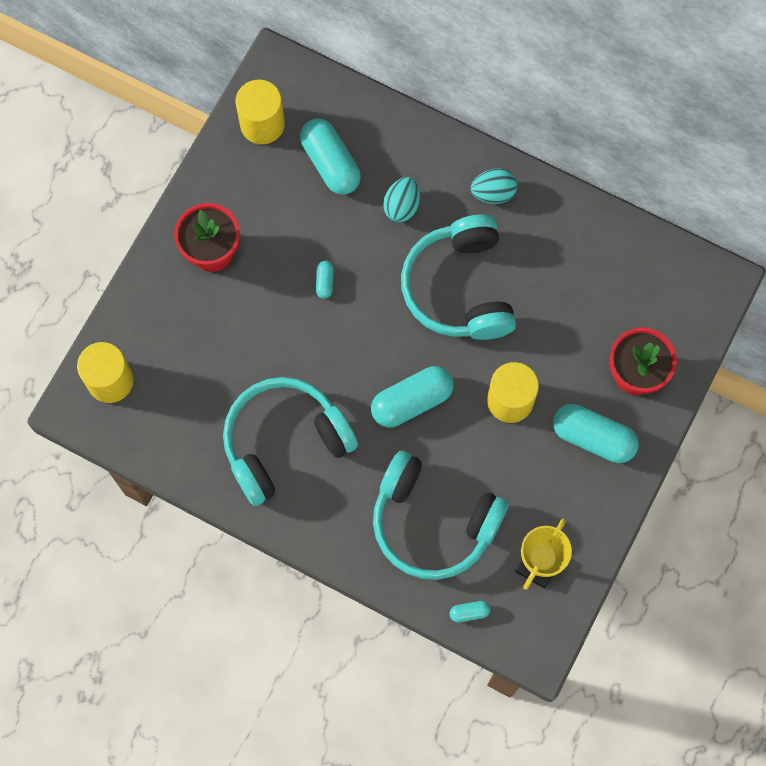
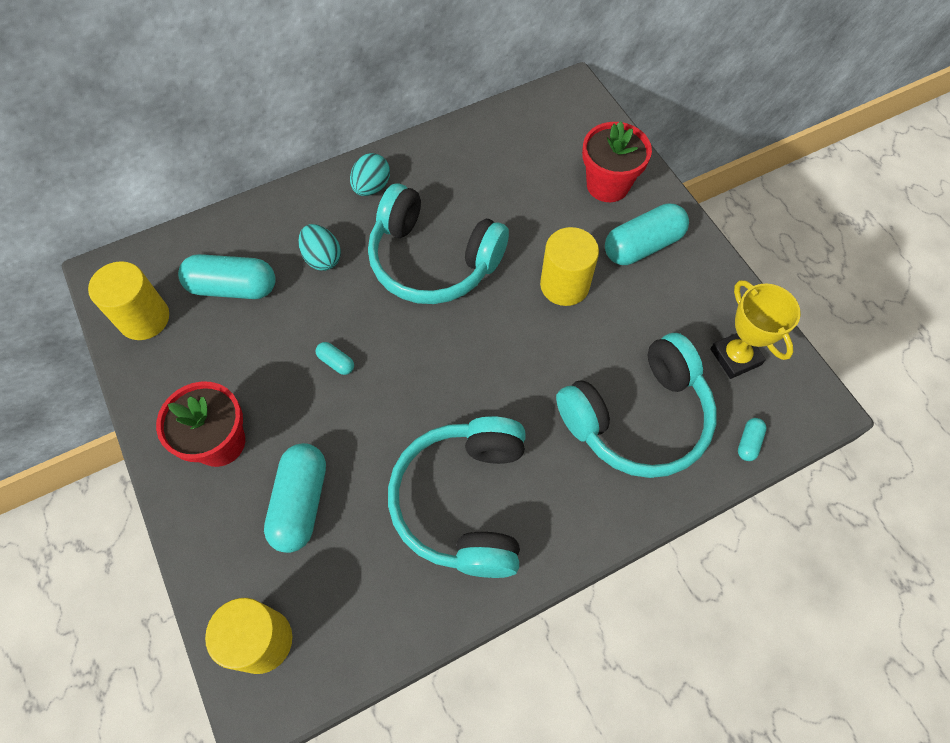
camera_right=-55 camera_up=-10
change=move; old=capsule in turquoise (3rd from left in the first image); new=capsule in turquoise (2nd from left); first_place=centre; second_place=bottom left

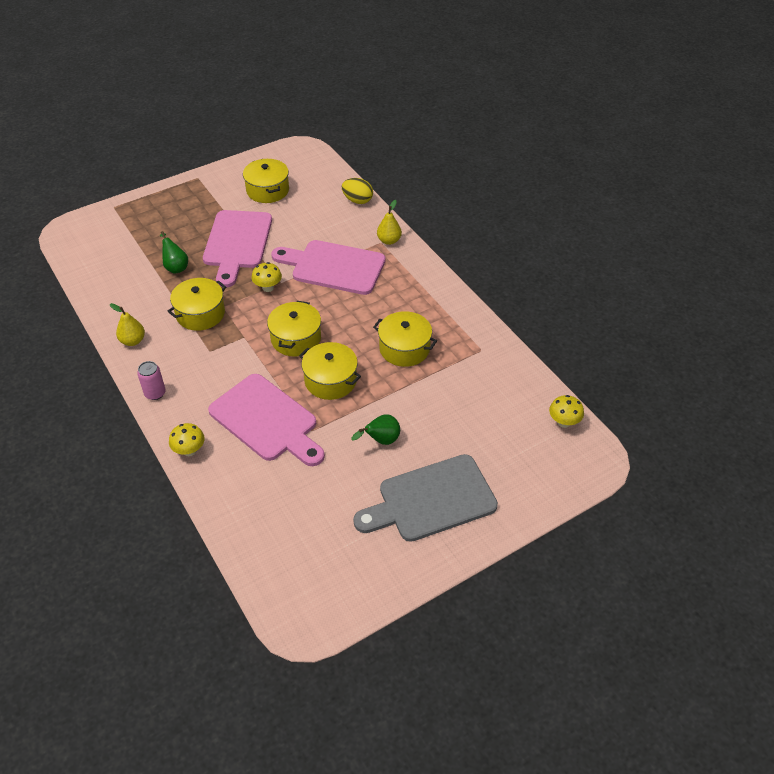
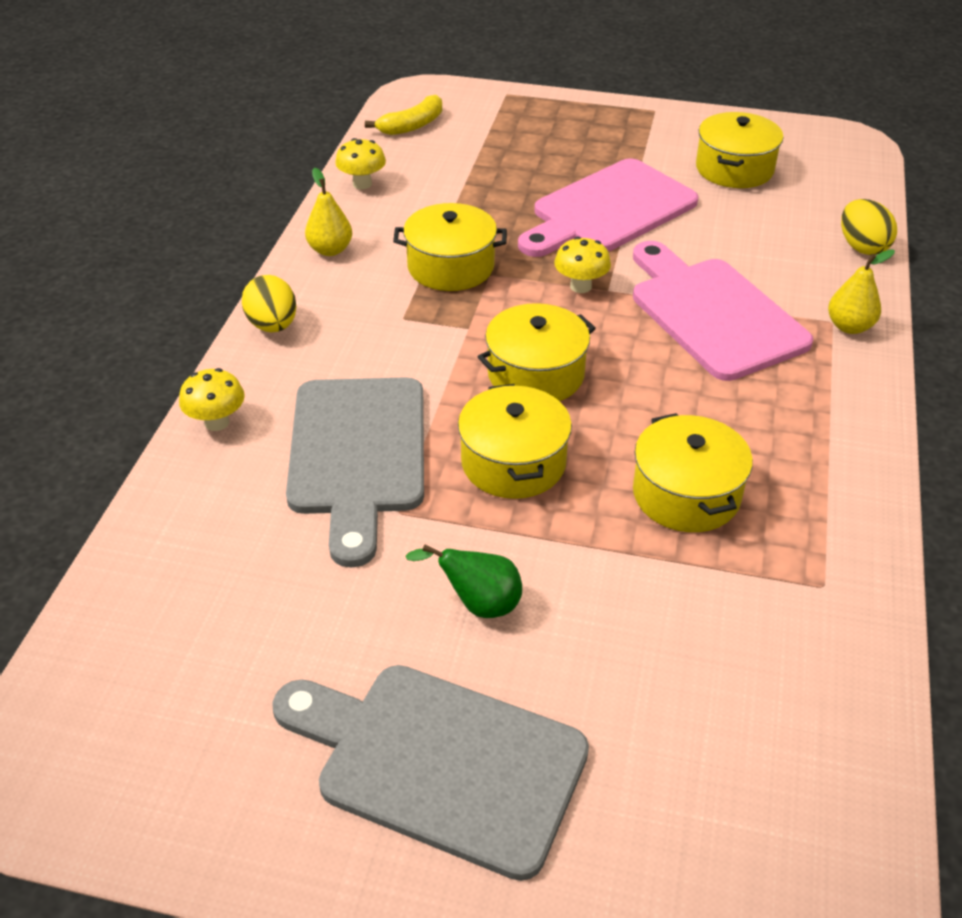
camera_right=45 camera_up=-5
change=delete; old=pear in green (1st from left); first_place=top left
change=replace; old=can in pink; new=egg in yellow (1st from left); first_place=middle left; second_place=top left
change=recolor; old=cutting board in pink (2nd from left); new=cutting board in grey (1st from left); first_place=centre; second_place=centre
change=move; old=mushroom in yellow (3rd from left in the first image); new=mushroom in yellow (2nd from left); first_place=middle right; second_place=top centre
change=insert; new=banana in yellow; second_place=top centre

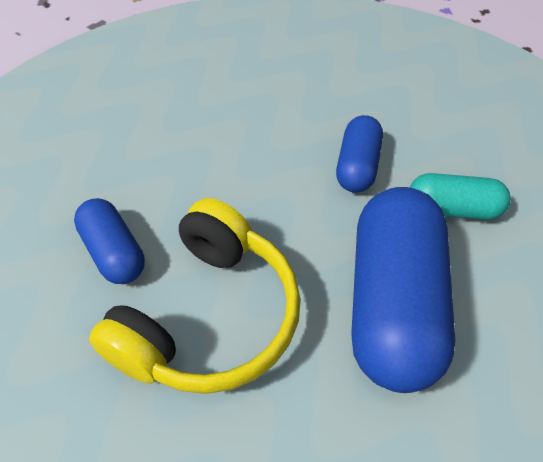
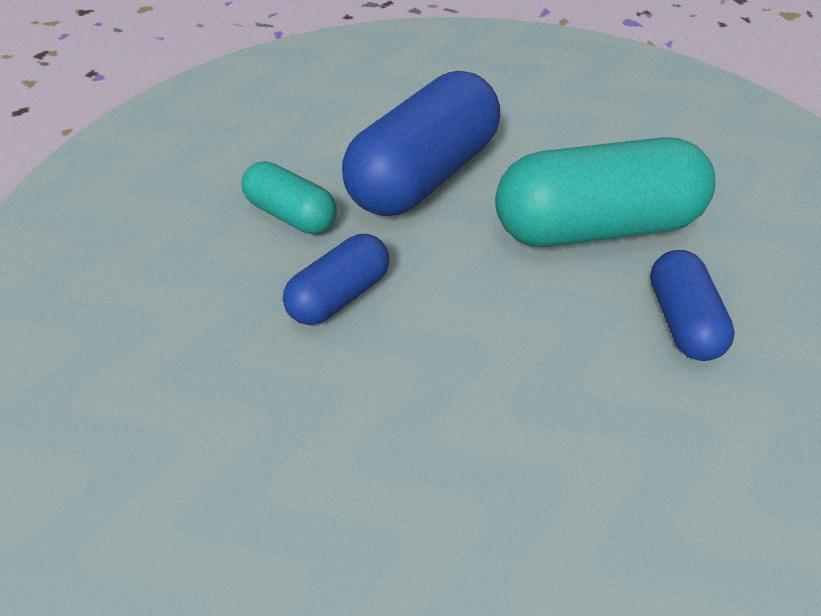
camera_right=-150 camera_up=-5
change=replace; old=headphones in yellow; new=capsule in turquoise (2nd from left); first_place=centre; second_place=top right

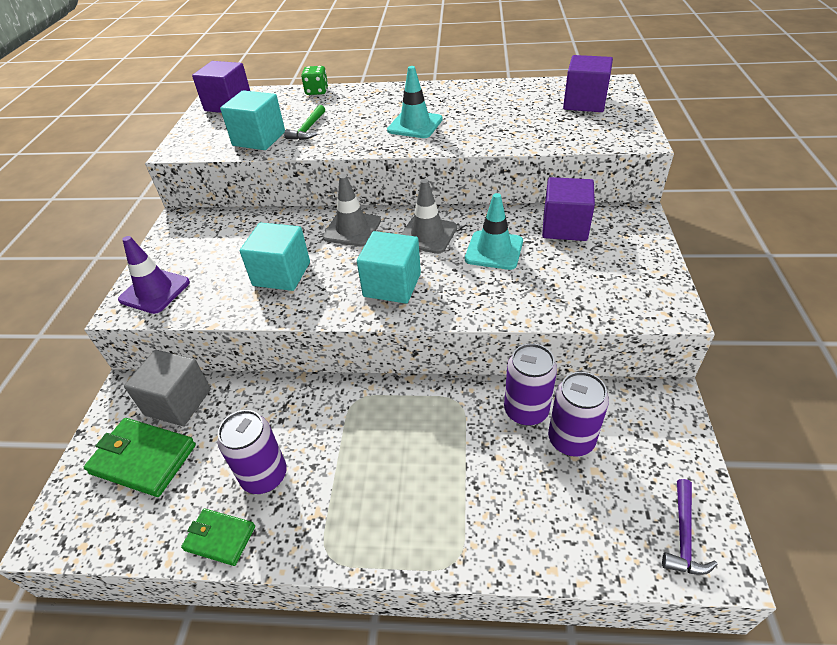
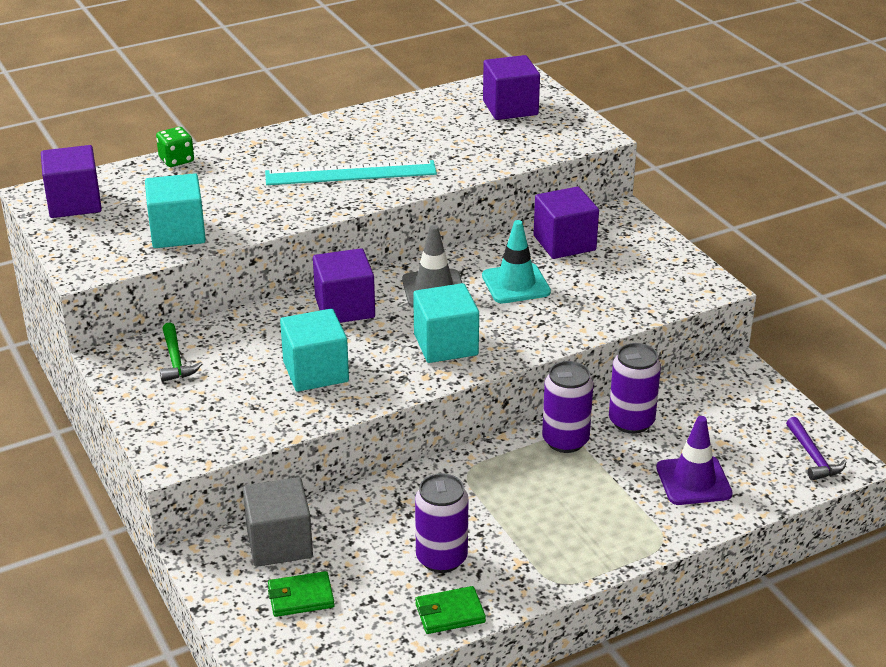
camera_right=-35 camera_up=-10
change=replace; old=traffic cone in turquoise (1st from left); new=ruler in turquoise; first_place=top centre; second_place=top centre
change=move; old=hammer in green; first_place=top centre; second_place=middle left
change=replace; old=traffic cone in grey (1st from left); new=cube in purple (2nd from left); first_place=top centre; second_place=centre
change=move; old=traffic cone in purple; first_place=middle left; second_place=bottom right
change=move; old=can in purple (3rd from left in the first image); new=can in purple (2nd from left); first_place=middle right; second_place=centre
change=resize; old=wallet in green (1st from left); first_place=bottom left; second_place=bottom centre; factor=0.61

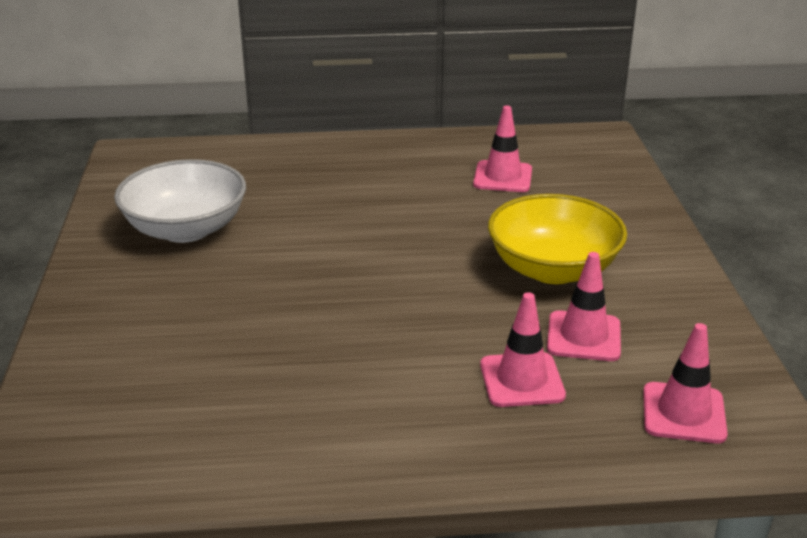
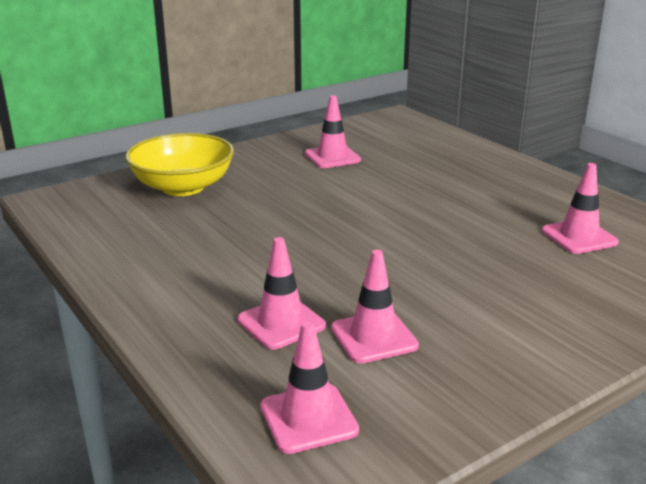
camera_right=60 camera_up=-5
change=replace; old=bowl in white; new=traffic cone in pink (3rd from left); first_place=middle left; second_place=top centre
change=move; old=bowl in yellow; first_place=middle right; second_place=middle left

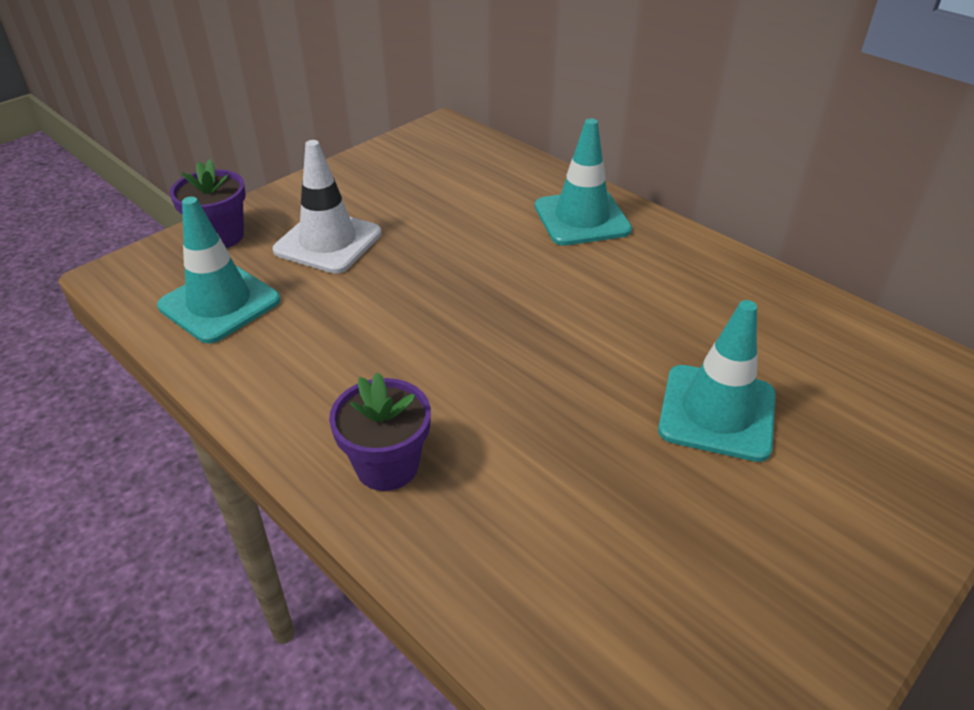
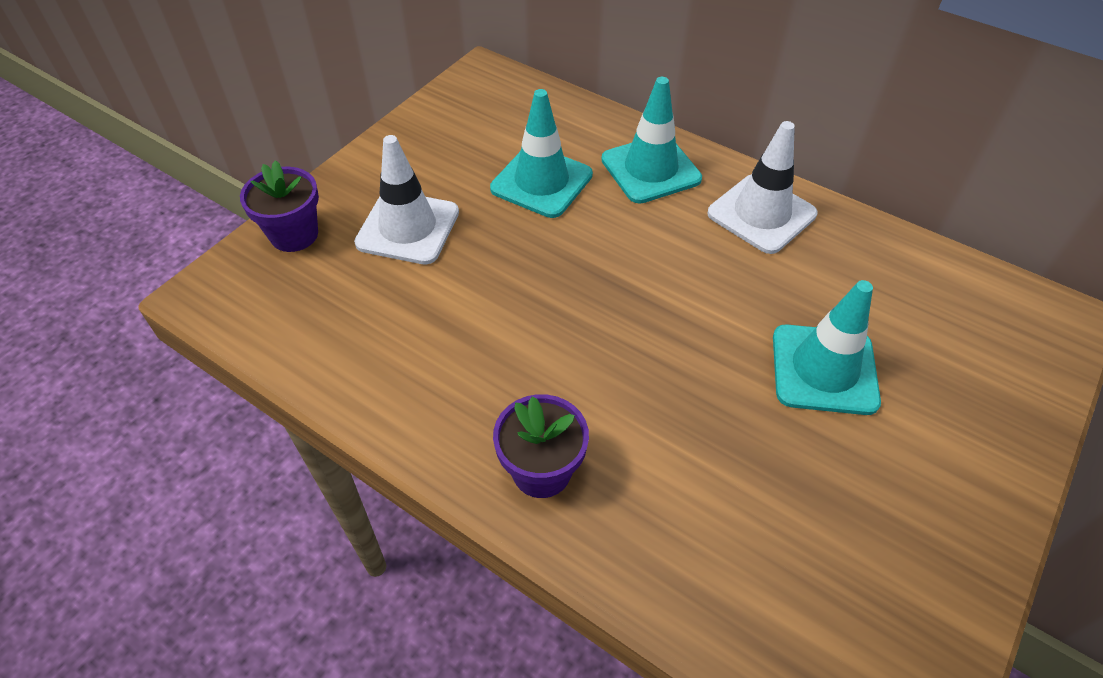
camera_right=-10 camera_up=10
change=move; old=traffic cone in turquoise (1st from left); first_place=middle left; second_place=top centre
change=insert; new=traffic cone in white (2nd from left); second_place=top right

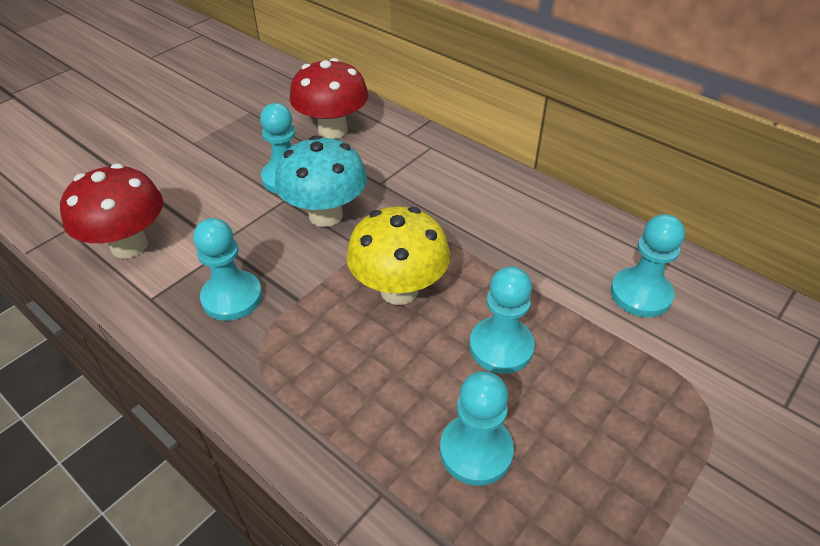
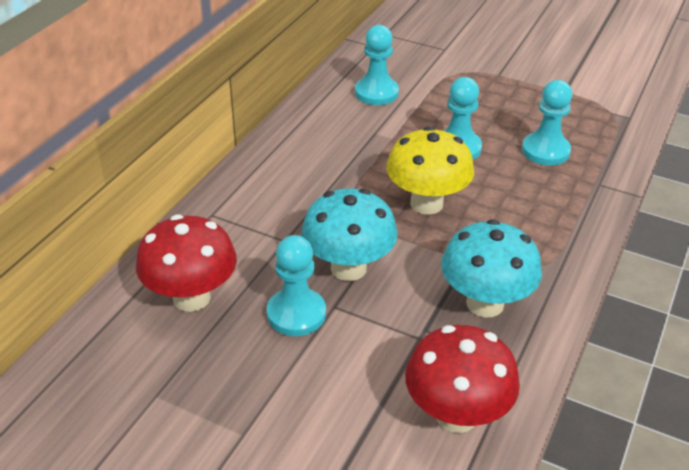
camera_right=-105 camera_up=-5
change=replace; old=pawn in turquoise (1st from left); new=mushroom in turquoise (2nd from left); first_place=middle left; second_place=middle right

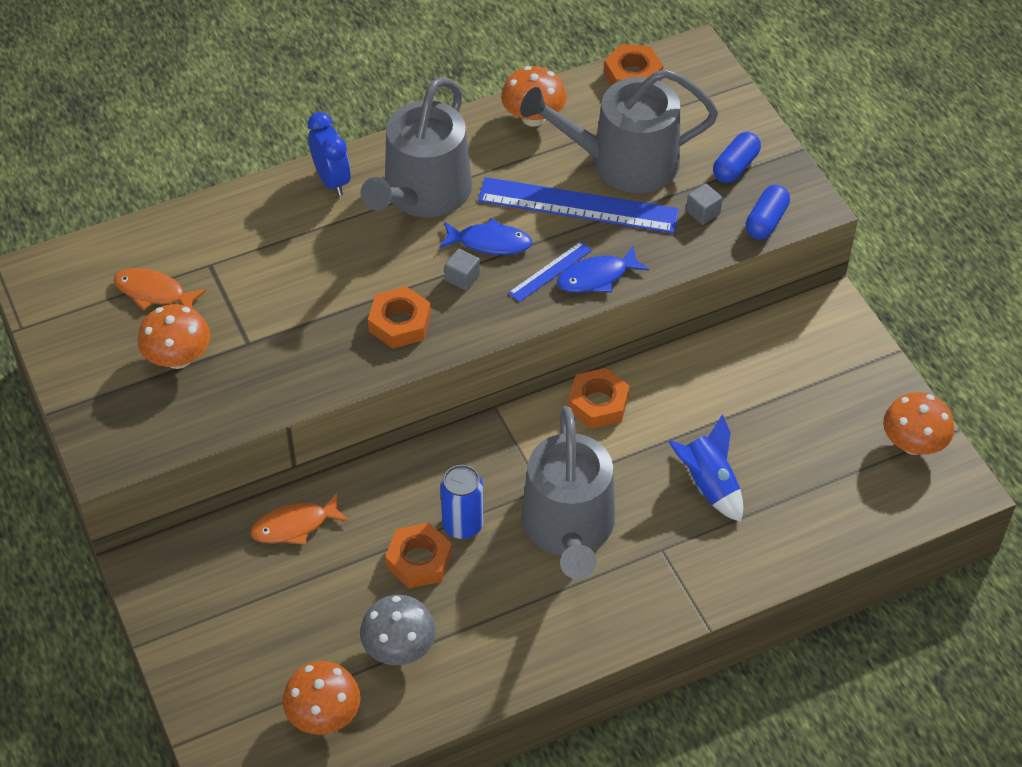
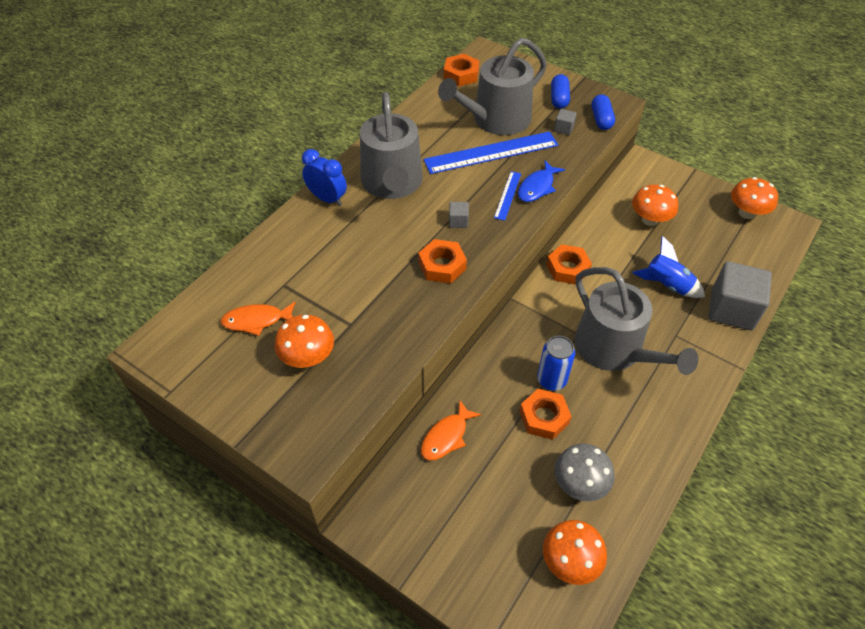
camera_right=-30 camera_up=0
change=move; old=mushroom in orange (3rd from left); first_place=top centre; second_place=top right
change=delete; old=fish in blue (1st from left); first_place=top centre
change=insert; new=cube in grey (3rd from left); second_place=middle right

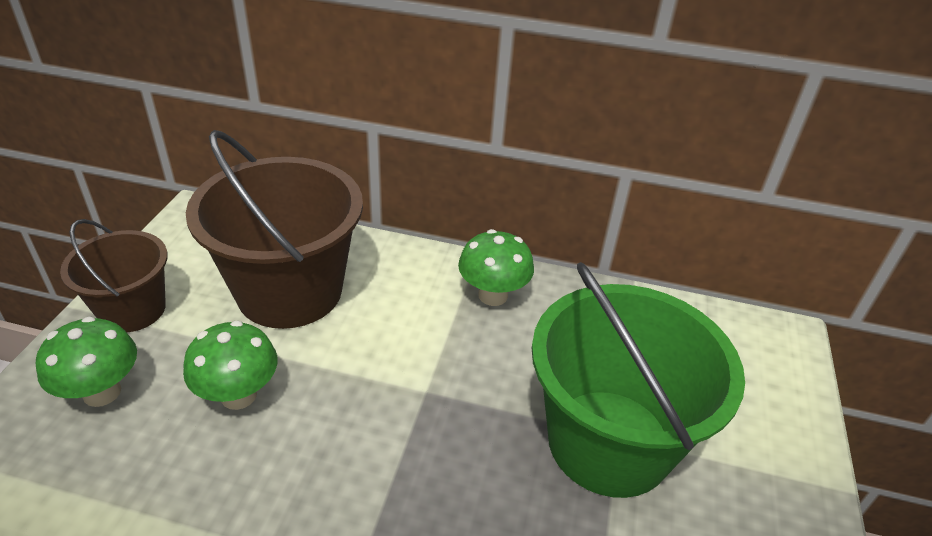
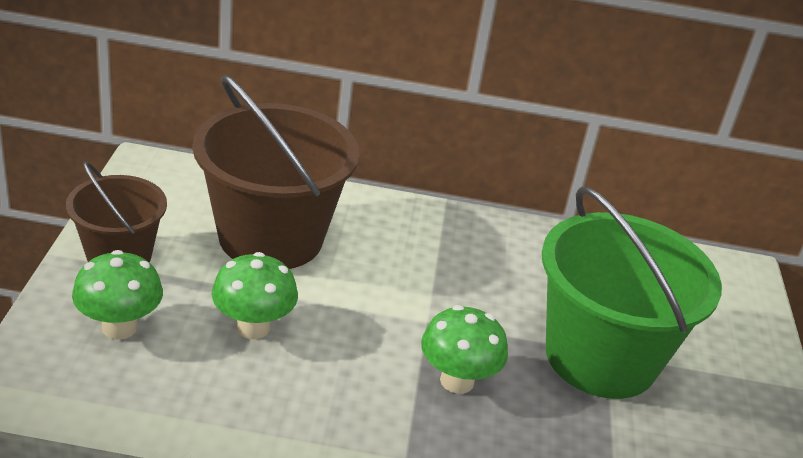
camera_right=-10 camera_up=-5
change=move; old=mushroom in green (3rd from left); first_place=centre; second_place=bottom centre

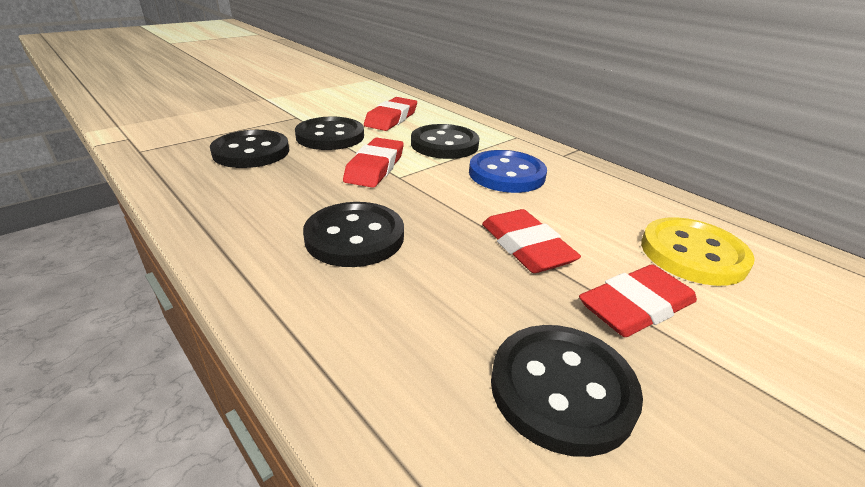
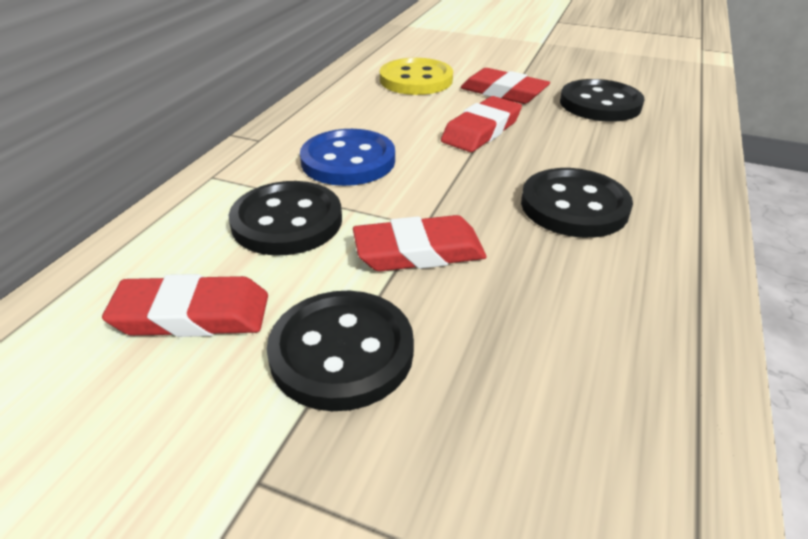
camera_right=-115 camera_up=5
change=delete; old=button in black (1st from left); first_place=top left

